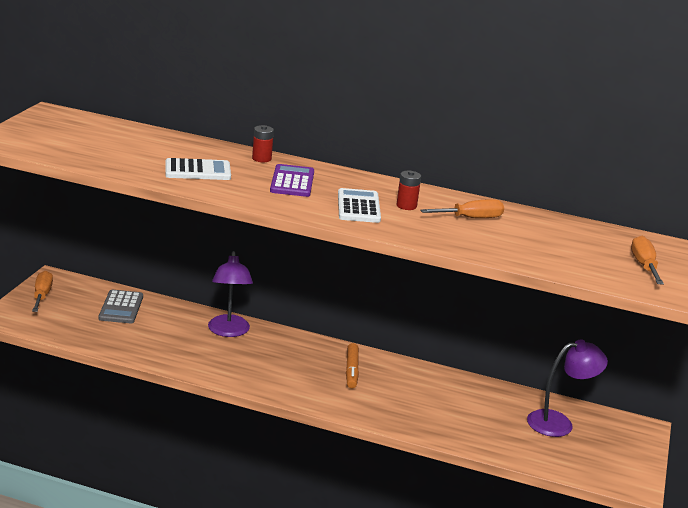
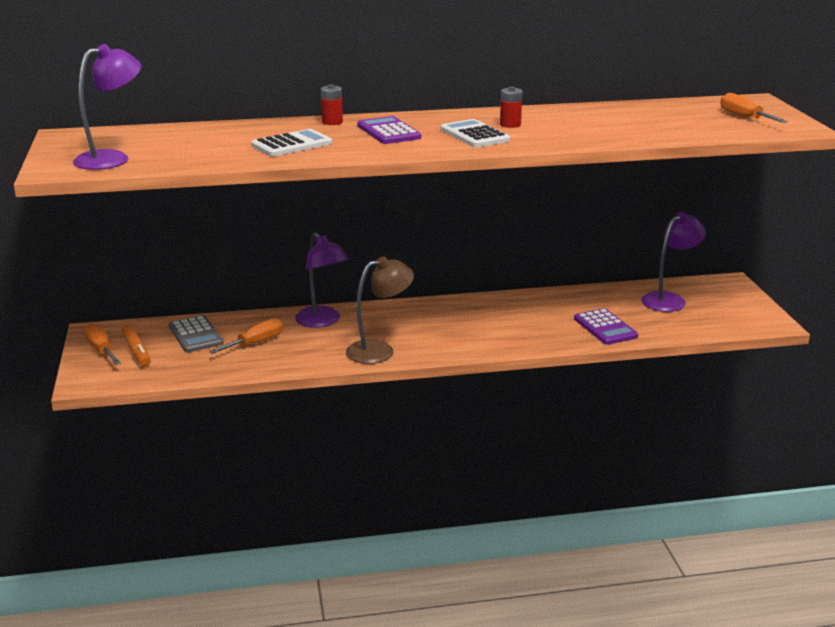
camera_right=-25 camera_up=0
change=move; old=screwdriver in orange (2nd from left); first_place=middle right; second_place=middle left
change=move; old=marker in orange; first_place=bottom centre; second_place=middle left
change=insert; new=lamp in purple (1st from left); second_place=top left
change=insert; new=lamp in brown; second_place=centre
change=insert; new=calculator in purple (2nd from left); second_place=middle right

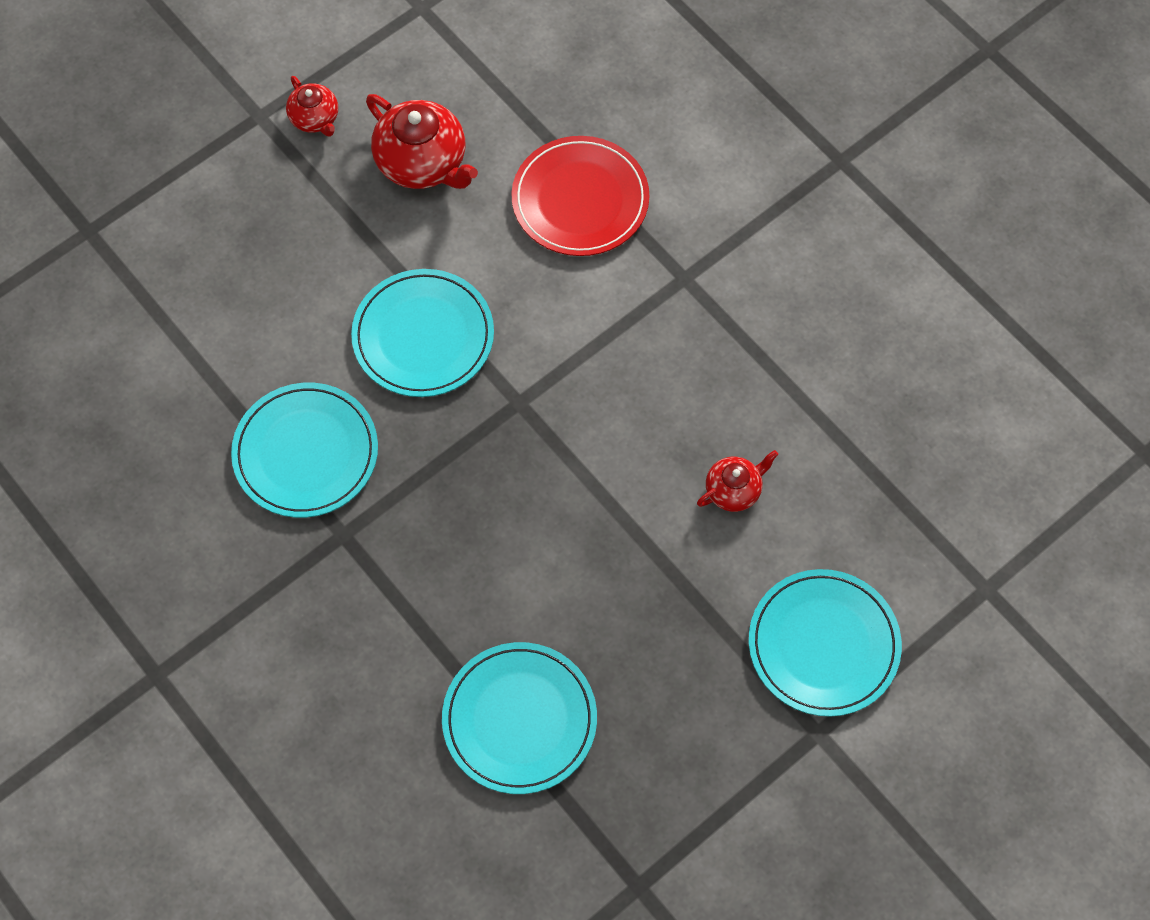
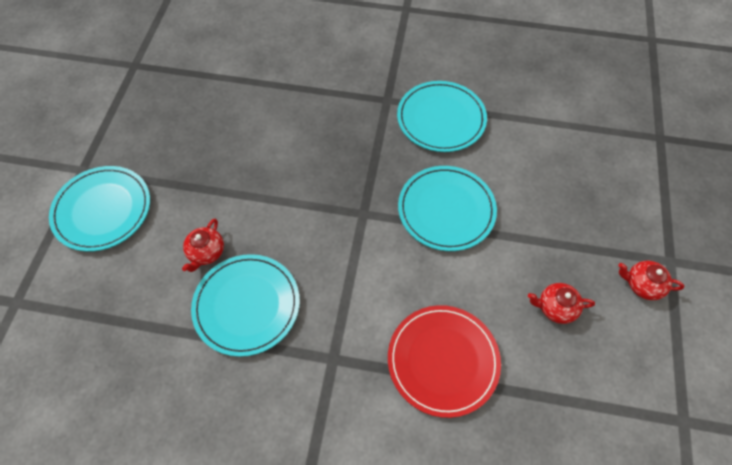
camera_right=140 camera_up=-5
change=resize; old=teapot in red (2nd from left); first_place=top centre; second_place=middle right; factor=0.56
change=move; old=plate in turquoise (3rd from left in the first image); new=plate in turquoise (2nd from left); first_place=bottom centre; second_place=centre

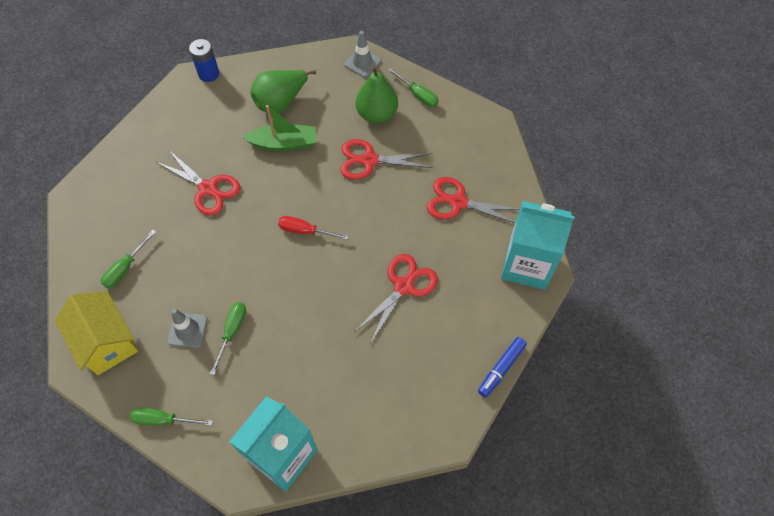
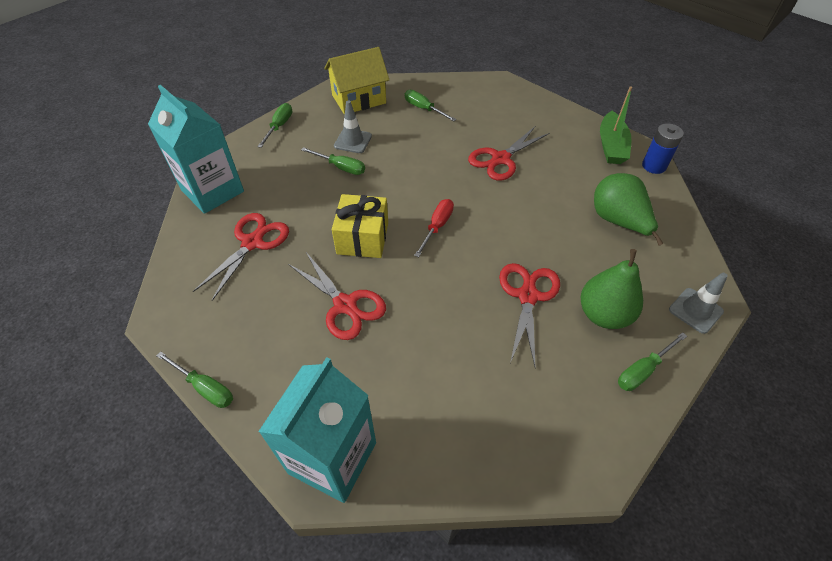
camera_right=100 camera_up=-10
change=move; old=boat in green; first_place=top centre; second_place=top right
change=move; old=scissors in red (4th from left in the first image); new=scissors in red (1st from left); first_place=centre; second_place=middle left
change=replace; old=marker in blue; new=screwdriver in green (1st from left); first_place=bottom centre; second_place=bottom left
change=insert; new=gift in yellow; second_place=centre

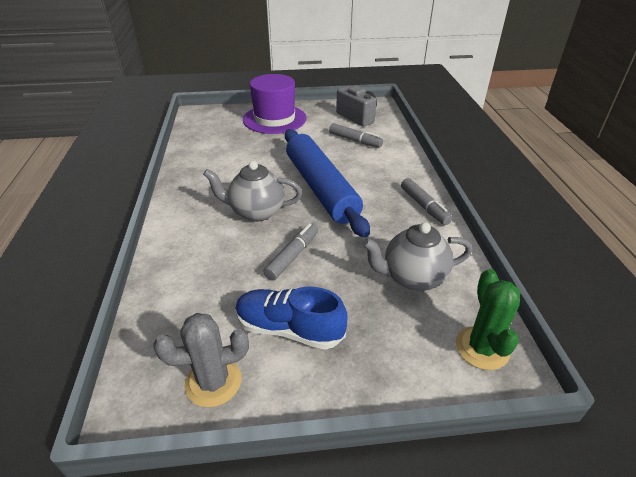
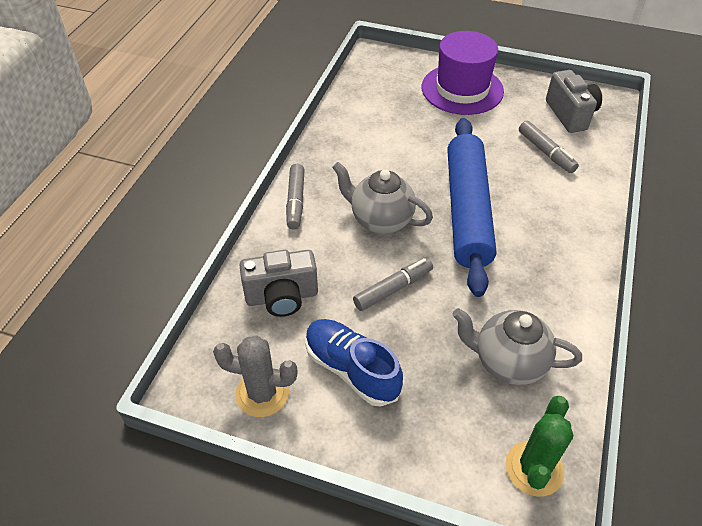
camera_right=25 camera_up=10
change=move; old=marker in grey (3rd from left in the first image); new=marker in grey (1st from left); first_place=middle right; second_place=centre
change=insert; new=camera in grey (1st from left); second_place=centre

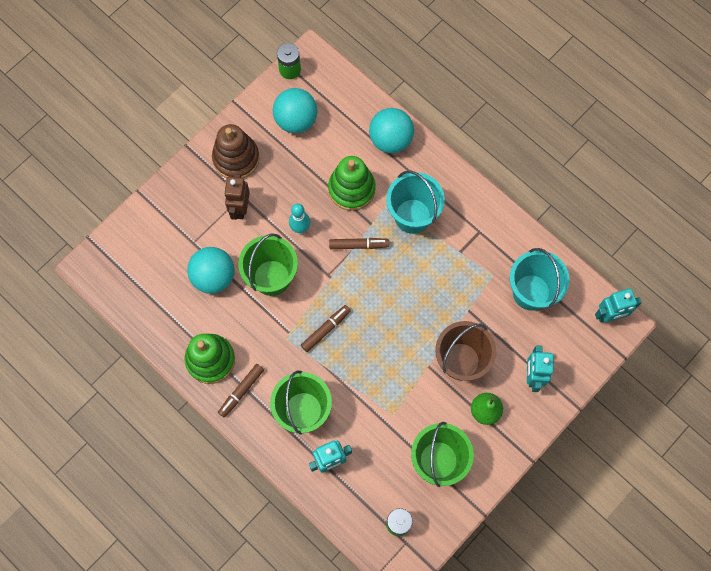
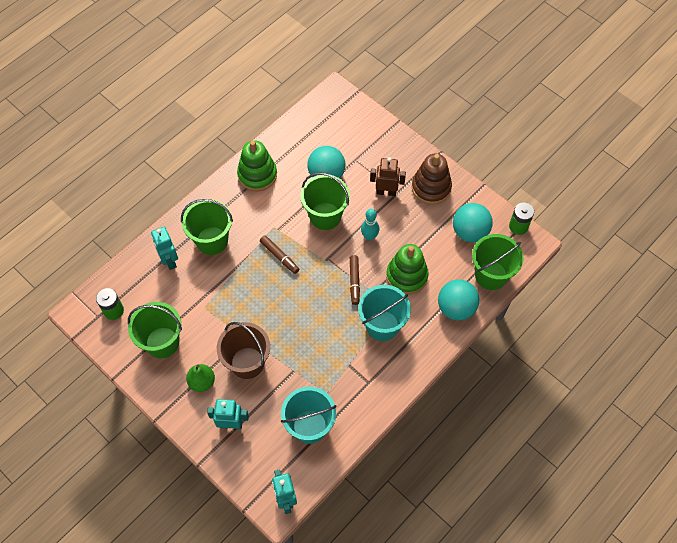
camera_right=90 camera_up=-10
change=delete; old=marker in brown (1st from left); first_place=bottom centre
change=insert; new=bucket in green (4th from left); second_place=middle right

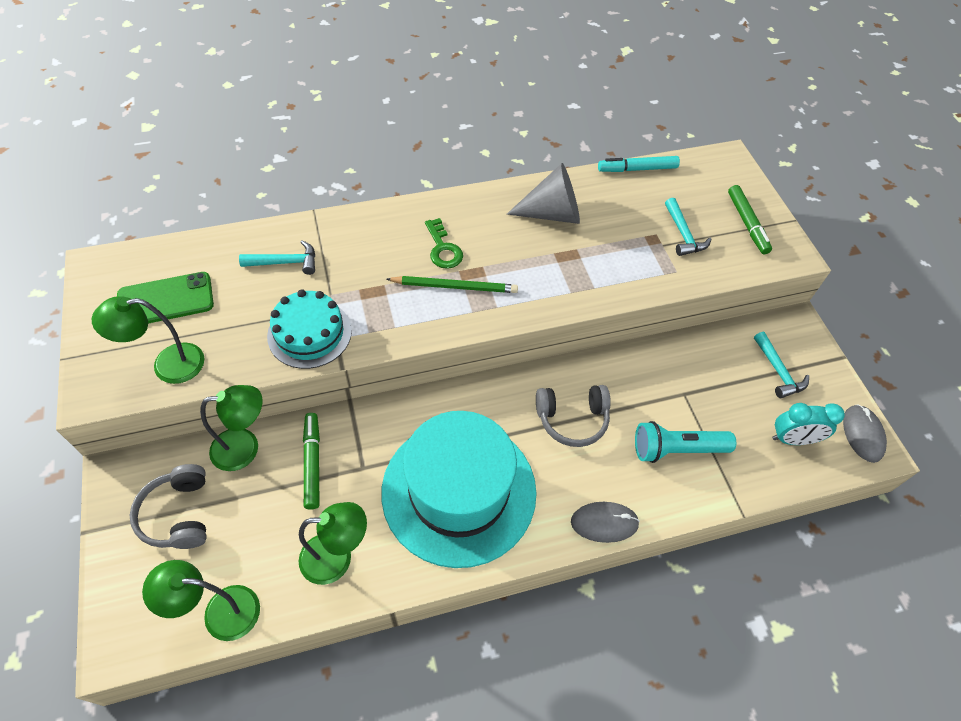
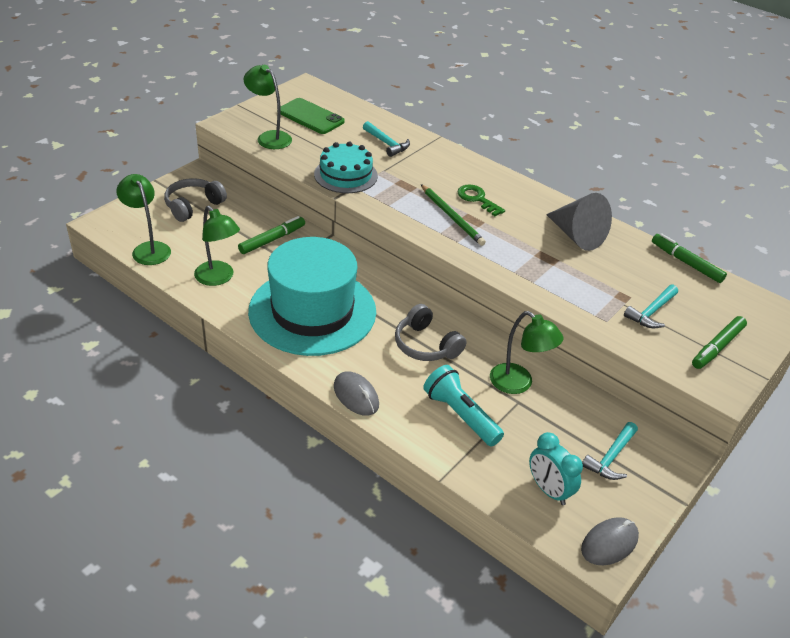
camera_right=55 camera_up=-15
change=recolor; old=marker in turquoise; new=marker in green (2nd from left); first_place=top centre; second_place=middle right
change=rotate; old=key in green; first_place=centre; second_place=top centre; degrees=105
change=move; old=lamp in green (3rd from left in the first image); new=lamp in green (4th from left); first_place=middle left; second_place=middle right

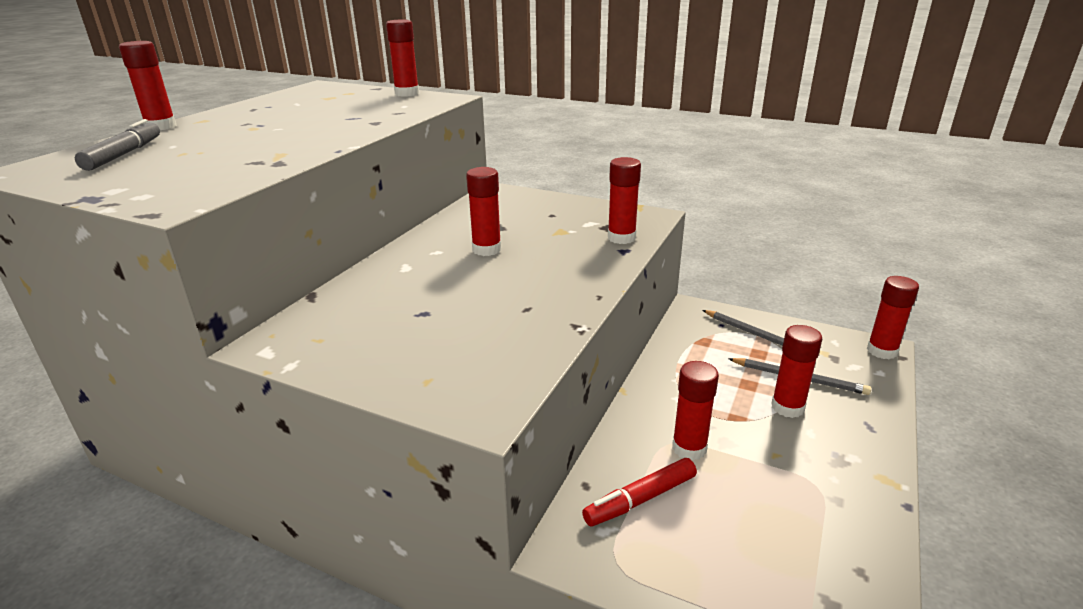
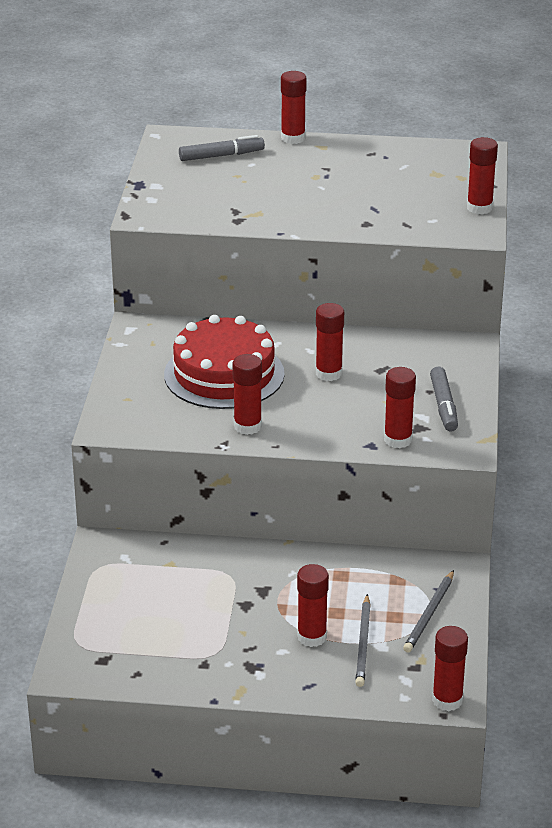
camera_right=70 camera_up=5
change=move; old=glue stick in red (5th from left in the first image); new=glue stick in red (1st from left); first_place=bottom centre; second_place=centre
change=delete; old=marker in red; first_place=bottom centre
change=insert; new=cake in red; second_place=centre
change=insert; new=marker in grey (2nd from left); second_place=middle right

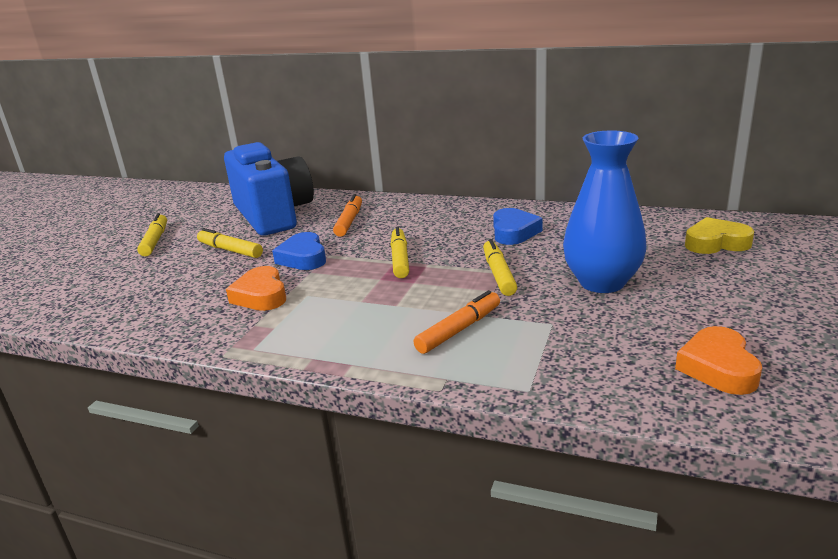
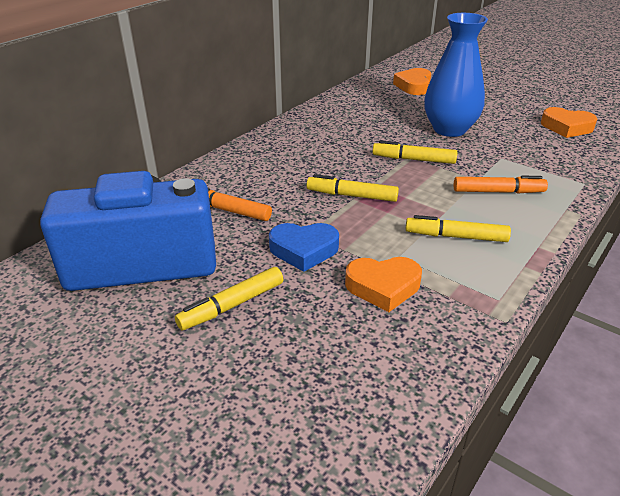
camera_right=-75 camera_up=10
change=delete; old=heart in blue (2nd from left); first_place=centre
change=move; old=marker in yellow (1st from left in the first image); new=marker in yellow (4th from left); first_place=middle left; second_place=middle right
change=recolor; old=heart in yellow; new=heart in orange (2nd from left); first_place=middle right; second_place=top centre
change=rotate; old=marker in orange (2nd from left); first_place=centre; second_place=middle right; degrees=120

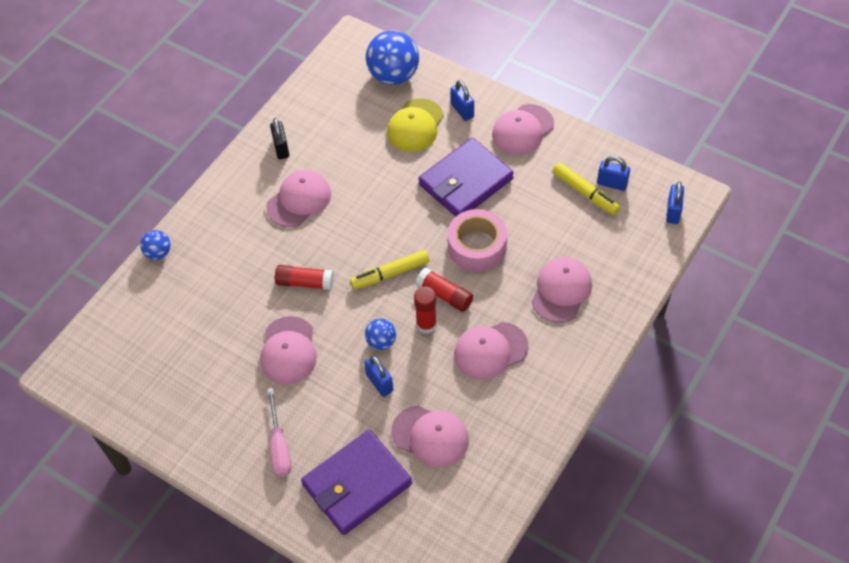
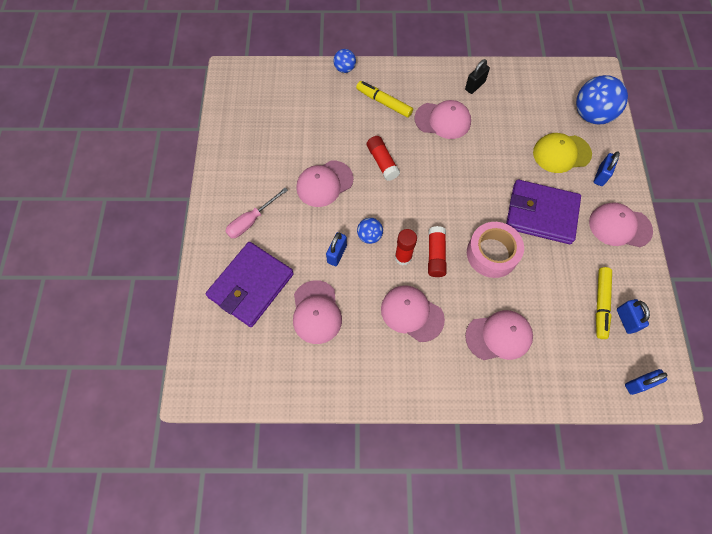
camera_right=55 camera_up=10
change=move; old=marker in yellow (1st from left); first_place=centre; second_place=top centre
change=rotate; old=wallet in purple (1st from left); first_place=bottom centre; second_place=centre; degrees=-75

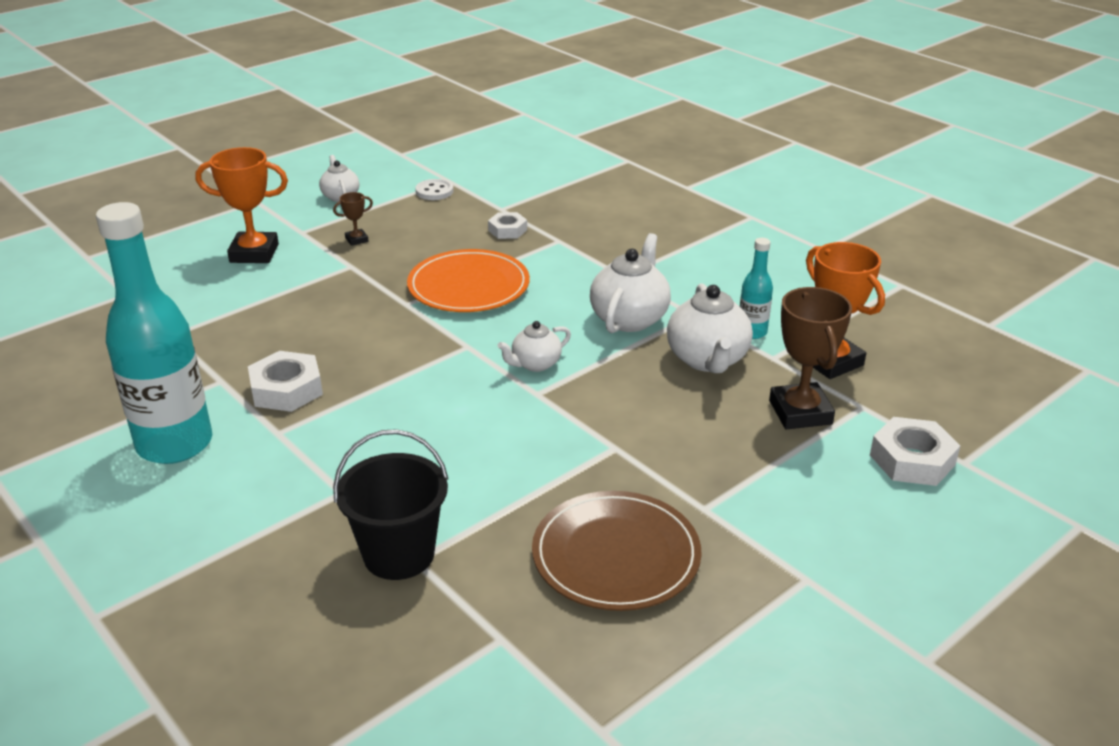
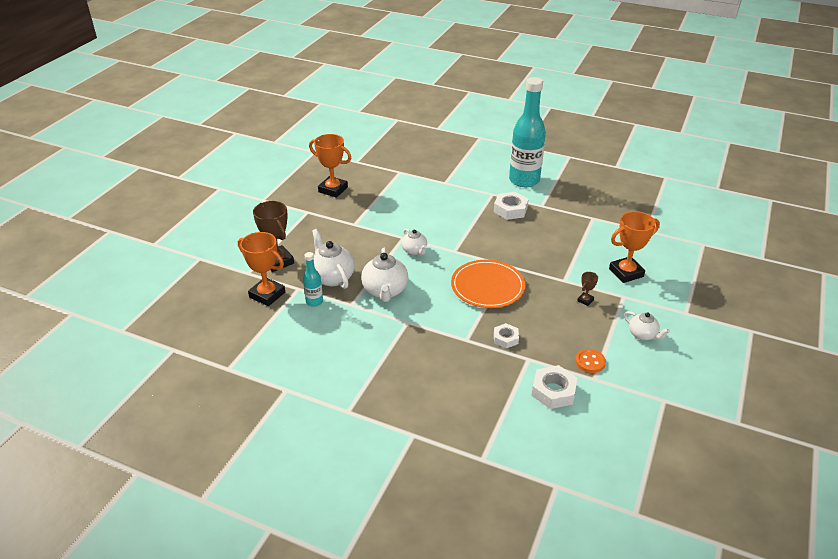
camera_right=155 camera_up=5
change=recolor; old=button in white; new=button in orange; first_place=top centre; second_place=middle right
change=rotate; old=teapot in white (2nd from left in the first image); first_place=centre; second_place=centre; degrees=120
change=move; old=nut in white (3rd from left); first_place=middle right; second_place=bottom centre
change=delete; old=bucket in black; first_place=bottom centre
change=replace; old=plate in brown; new=trophy in orange (2nd from left); first_place=bottom centre; second_place=top centre

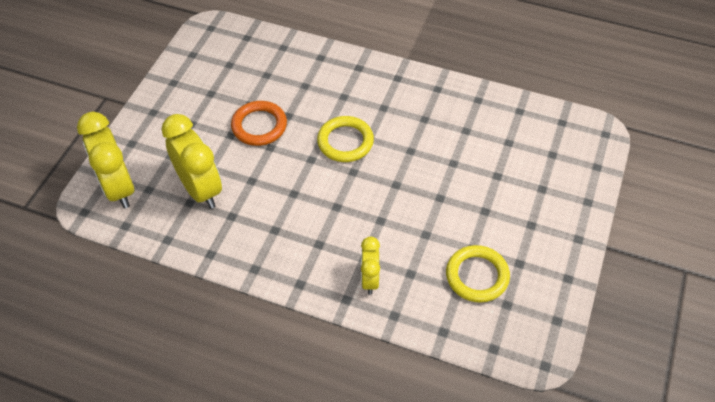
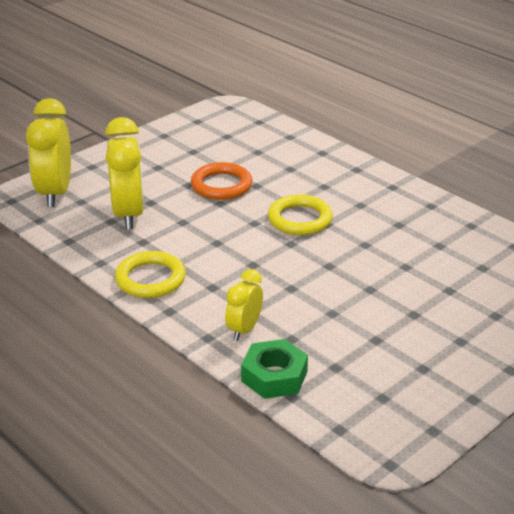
camera_right=25 camera_up=-20
change=move; old=ring in yellow (2nd from left in the first image); new=ring in yellow (1st from left); first_place=bottom right; second_place=middle left
change=insert; new=nut in green; second_place=bottom centre

